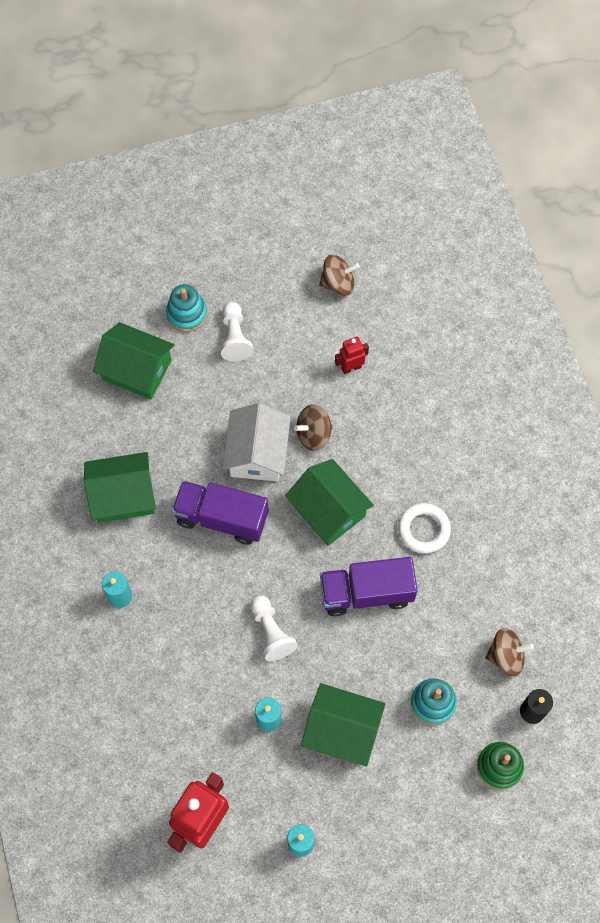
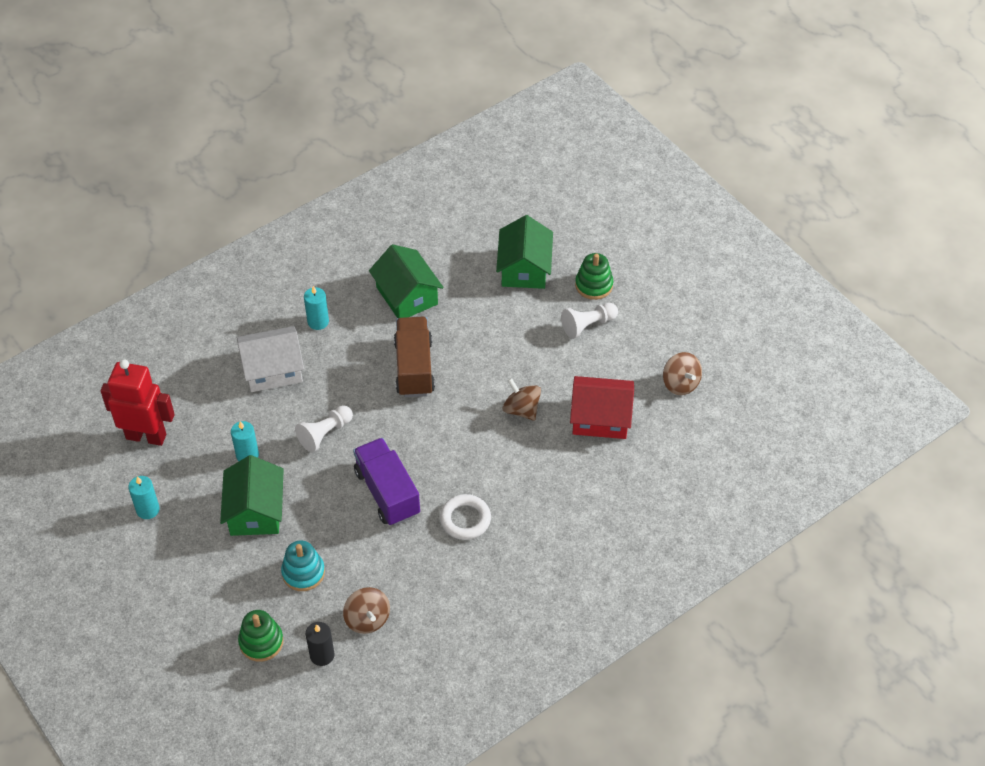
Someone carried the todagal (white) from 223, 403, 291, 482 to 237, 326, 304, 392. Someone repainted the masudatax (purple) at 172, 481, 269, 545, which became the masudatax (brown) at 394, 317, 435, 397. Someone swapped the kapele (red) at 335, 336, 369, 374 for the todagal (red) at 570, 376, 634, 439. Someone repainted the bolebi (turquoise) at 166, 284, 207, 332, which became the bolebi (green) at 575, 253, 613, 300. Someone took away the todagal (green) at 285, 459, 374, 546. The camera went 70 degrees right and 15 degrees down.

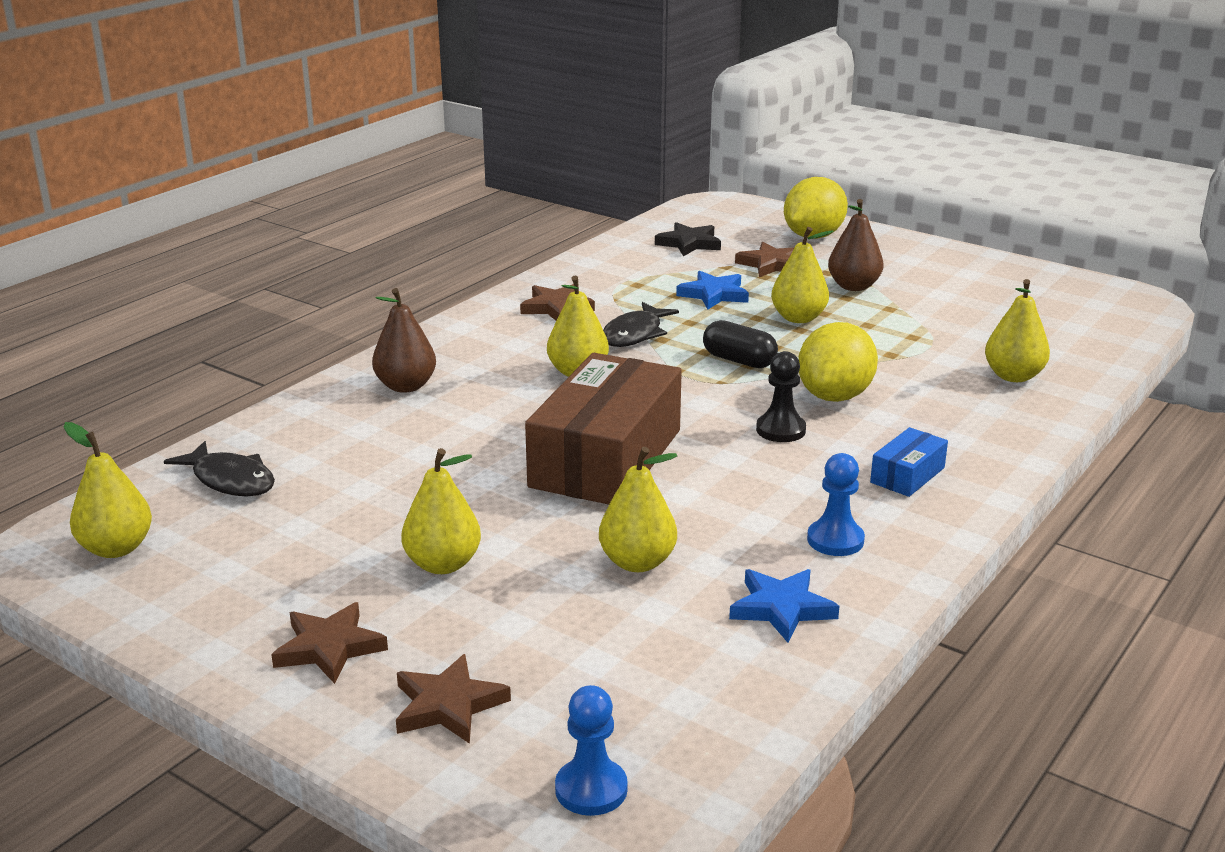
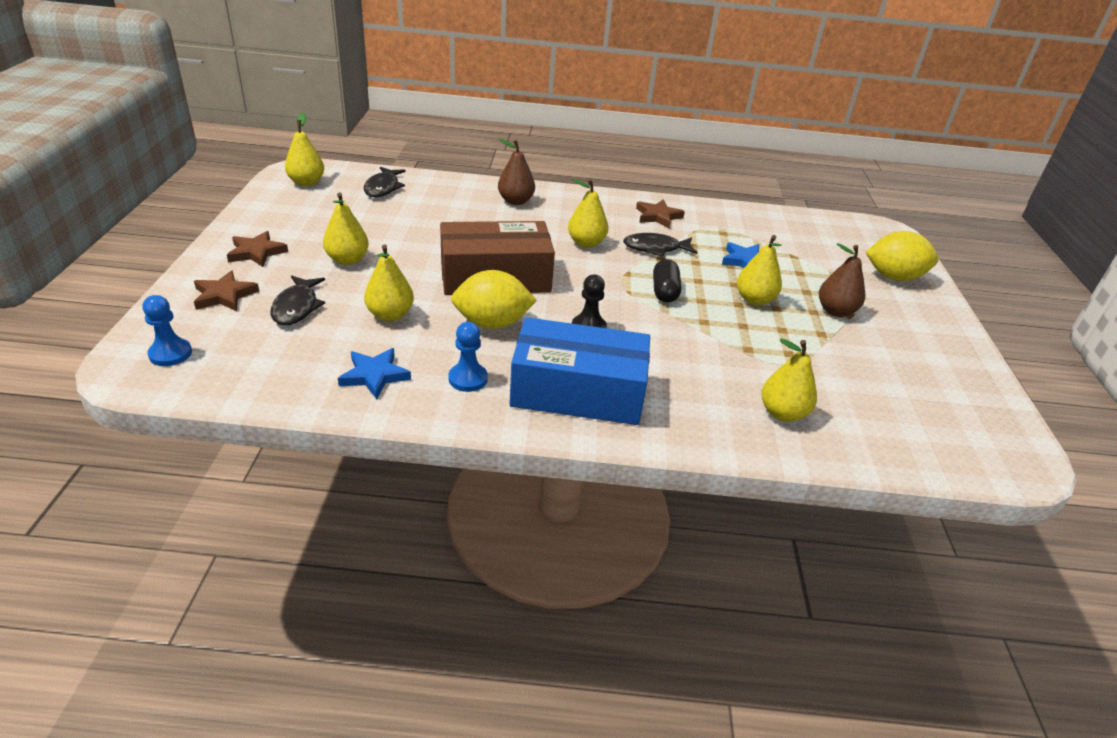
Someone put down the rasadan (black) at 271, 275, 325, 325. Someone carried the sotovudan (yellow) from 798, 322, 878, 402 to 451, 270, 537, 329. Someone scaled the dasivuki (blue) at 870, 427, 948, 497 by 2.30. Someone took away the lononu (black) at 655, 222, 721, 256. Someone took away the lononu (brown) at 735, 242, 794, 277. The camera went 55 degrees right and 10 degrees up.

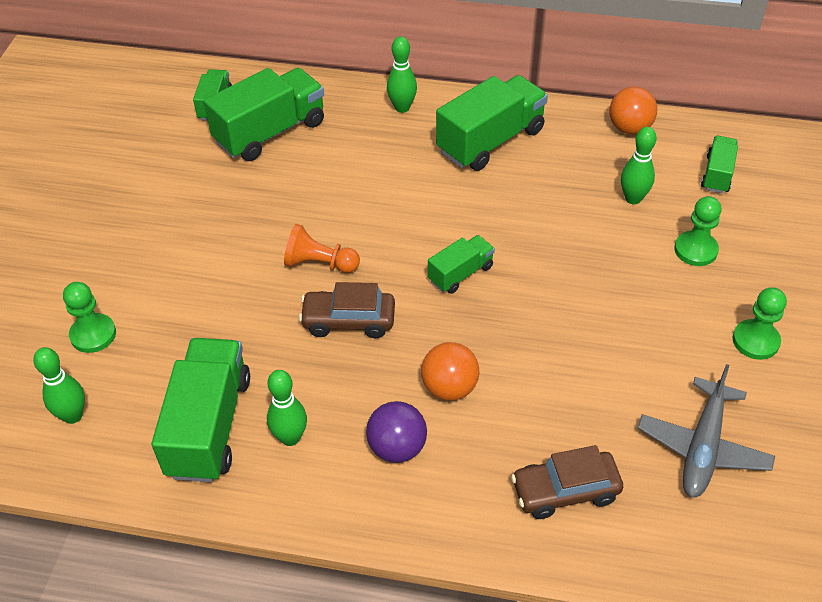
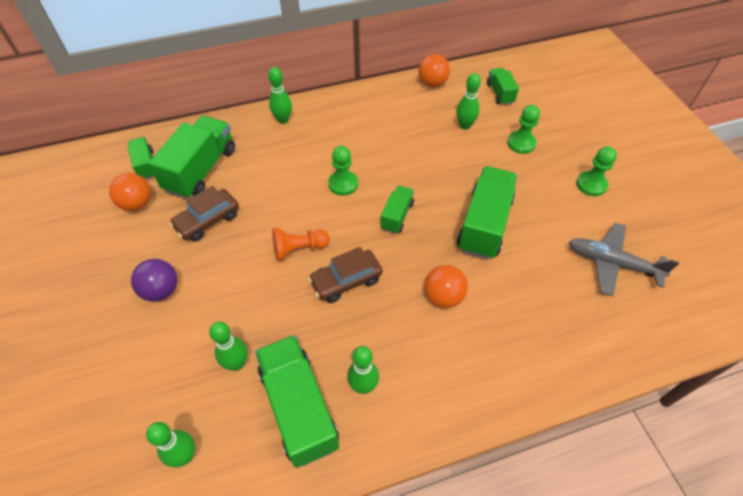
Someone put down the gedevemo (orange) at 109, 173, 151, 211. Someone carried the gedevemo (purple) from 366, 401, 427, 463 to 131, 259, 177, 302. Someone carried the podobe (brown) from 511, 445, 623, 519 to 169, 186, 239, 242. Someone put down the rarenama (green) at 209, 322, 247, 371. Someone carried the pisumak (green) from 63, 282, 116, 353 to 328, 146, 358, 196. Someone carried the masudatax (green) from 436, 75, 548, 171 to 457, 166, 517, 260. Someone rotated the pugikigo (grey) at 638, 364, 775, 498 by 120 degrees clockwise. The camera went 30 degrees left and 5 degrees up.

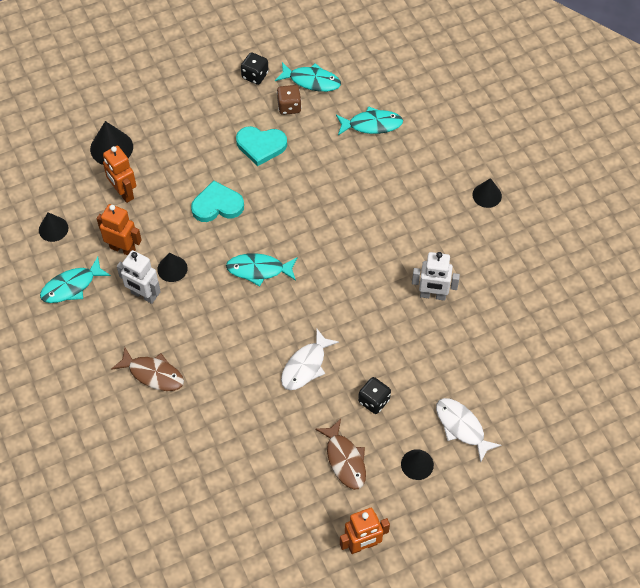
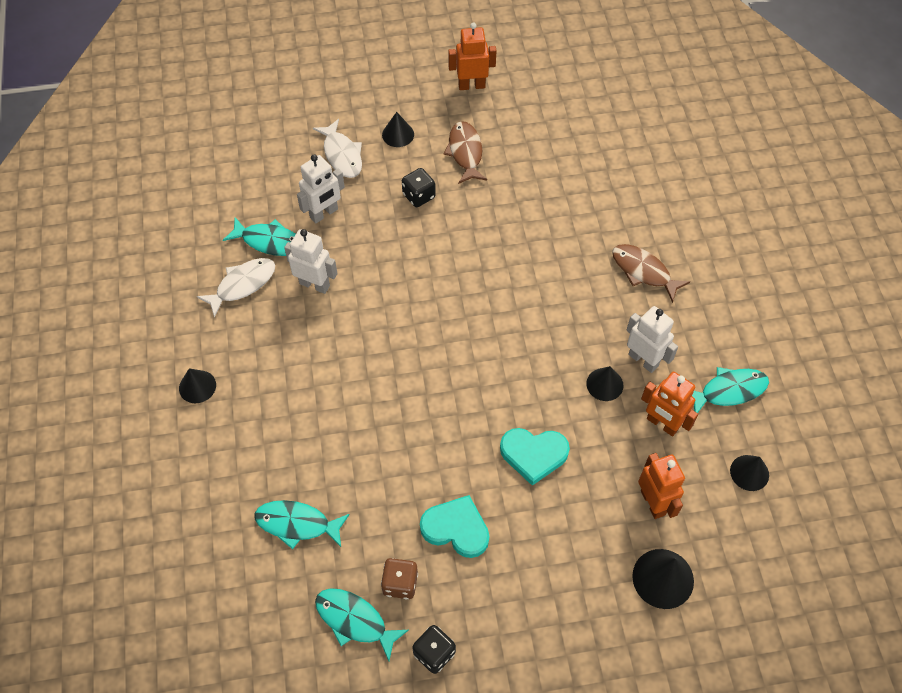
Someone carried the rasadan (white) from 281, 329, 339, 390 to 197, 258, 275, 318. Someone carried the rasadan (turquoise) from 226, 253, 297, 286 to 223, 217, 296, 256. Someone put down the kapele (white) at 297, 155, 345, 223. The camera went 165 degrees left and 0 degrees up.

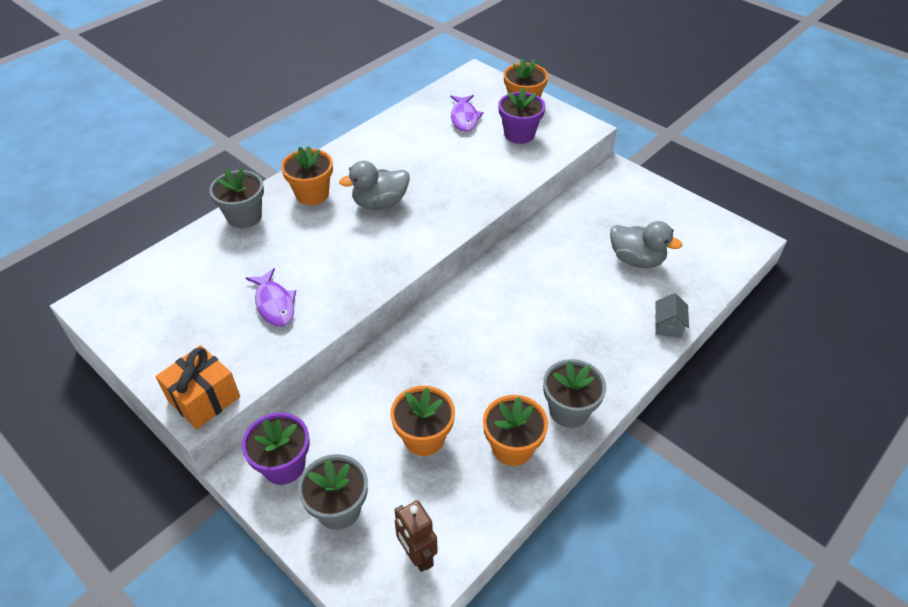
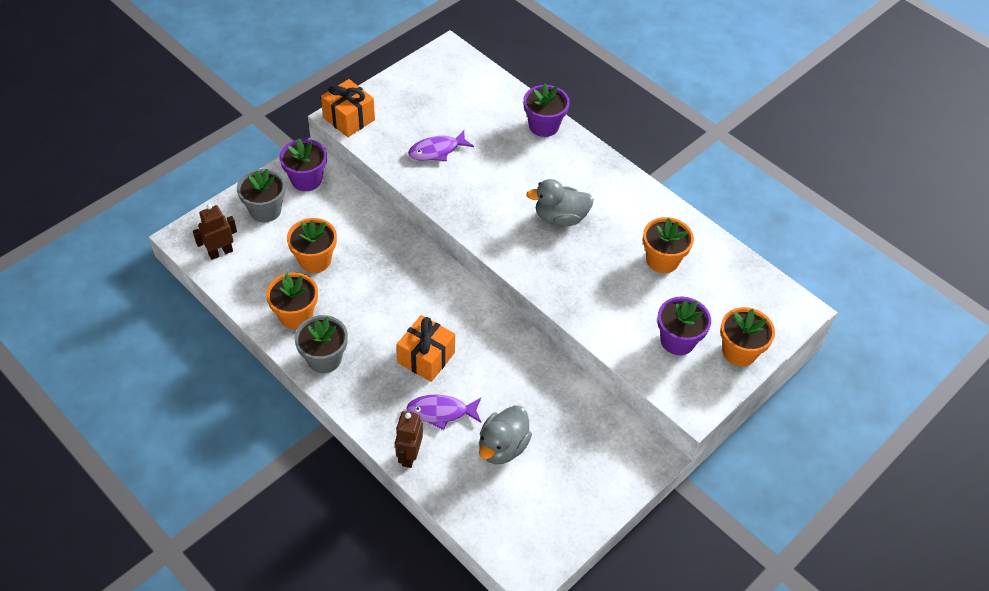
Someone swapped the todagal (grey) at 655, 293, 689, 338 for the kapele (brown) at 395, 411, 423, 468. Someone put down the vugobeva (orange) at 397, 315, 455, 382. Someone carried the rasadan (purple) from 450, 95, 484, 132 to 406, 394, 481, 430. Someone repainted the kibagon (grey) at 209, 168, 264, 229, which became the kibagon (purple) at 523, 83, 570, 137. Someone rotated the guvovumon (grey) at 339, 161, 410, 210 by 75 degrees counterclockwise. Someone carried the kibagon (orange) from 281, 146, 333, 205 to 643, 217, 694, 273. The camera went 90 degrees right and 5 degrees up.

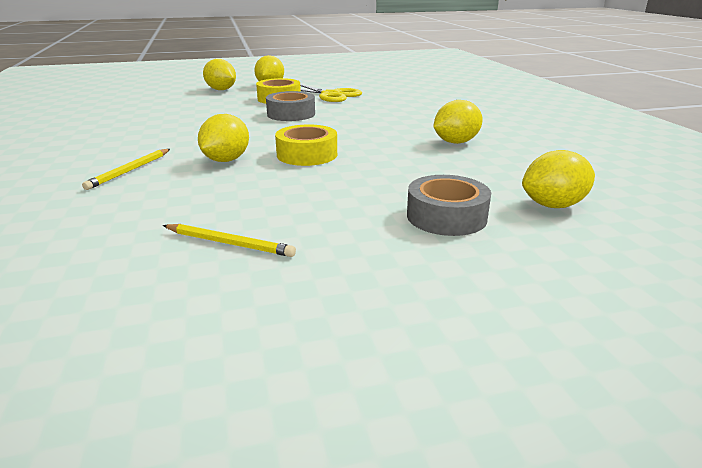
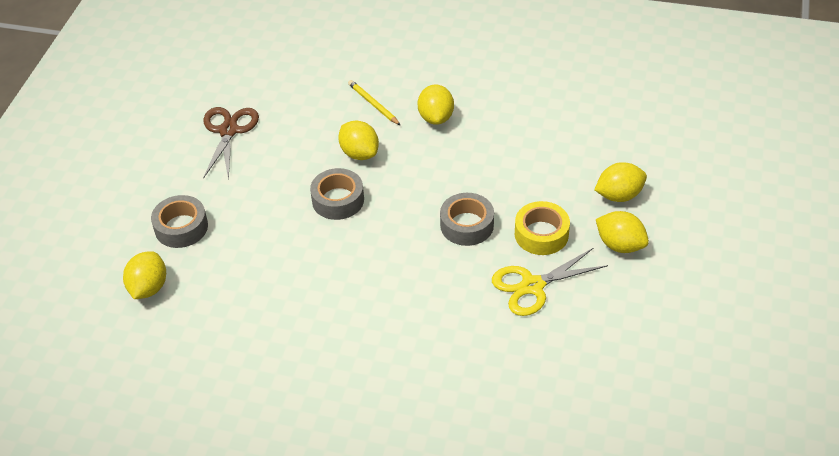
Someone swapped the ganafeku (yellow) at 163, 224, 296, 257 for the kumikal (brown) at 203, 107, 259, 180. Someone repainted the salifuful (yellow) at 275, 124, 337, 166, which became the salifuful (grey) at 310, 168, 364, 220. Someone carried the sotovudan (yellow) from 434, 100, 483, 144 to 418, 84, 454, 125. The camera went 120 degrees right and 20 degrees up.

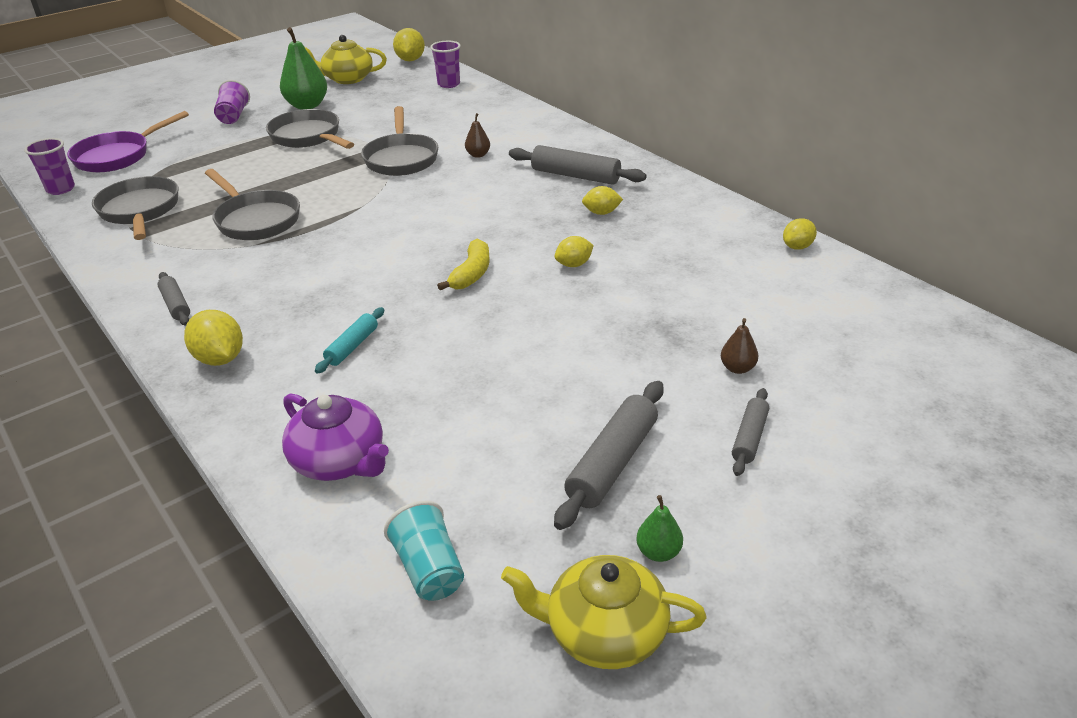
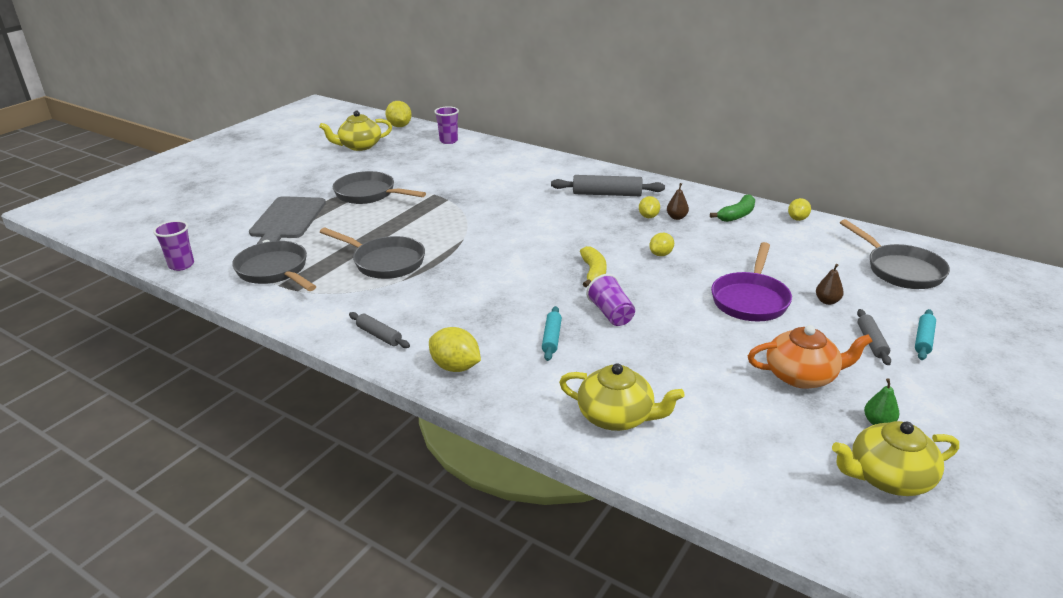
Someone put down the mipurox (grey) at 249, 196, 326, 244. Someone repainted the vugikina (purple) at 282, 394, 389, 481, which became the vugikina (yellow) at 559, 363, 685, 431. Someone carried the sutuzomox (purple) from 214, 80, 250, 124 to 586, 274, 635, 326. Someone rotated the sotovudan (yellow) at 582, 186, 623, 215 by 60 degrees counterclockwise. Someone carried the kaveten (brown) from 465, 113, 490, 158 to 667, 183, 689, 220. Someone put down the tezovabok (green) at 710, 194, 755, 222. Someone carried the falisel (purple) from 67, 111, 189, 173 to 711, 242, 792, 322. Someone swapped the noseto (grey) at 554, 381, 664, 530 for the vugikina (orange) at 748, 325, 873, 389. Someone carried the falisel (grey) from 361, 106, 438, 176 to 840, 219, 950, 289. Someone put down the noseto (turquoise) at 915, 309, 936, 360. Someone took away the kaveten (green) at 280, 27, 327, 110. Someone took away the sutuzomox (turquoise) at 384, 501, 464, 601. The camera went 20 degrees left and 5 degrees down.

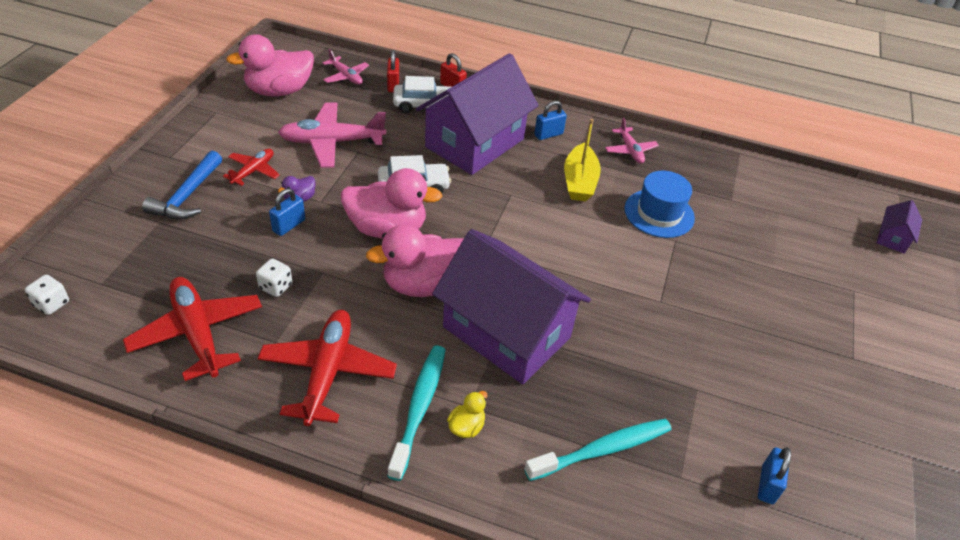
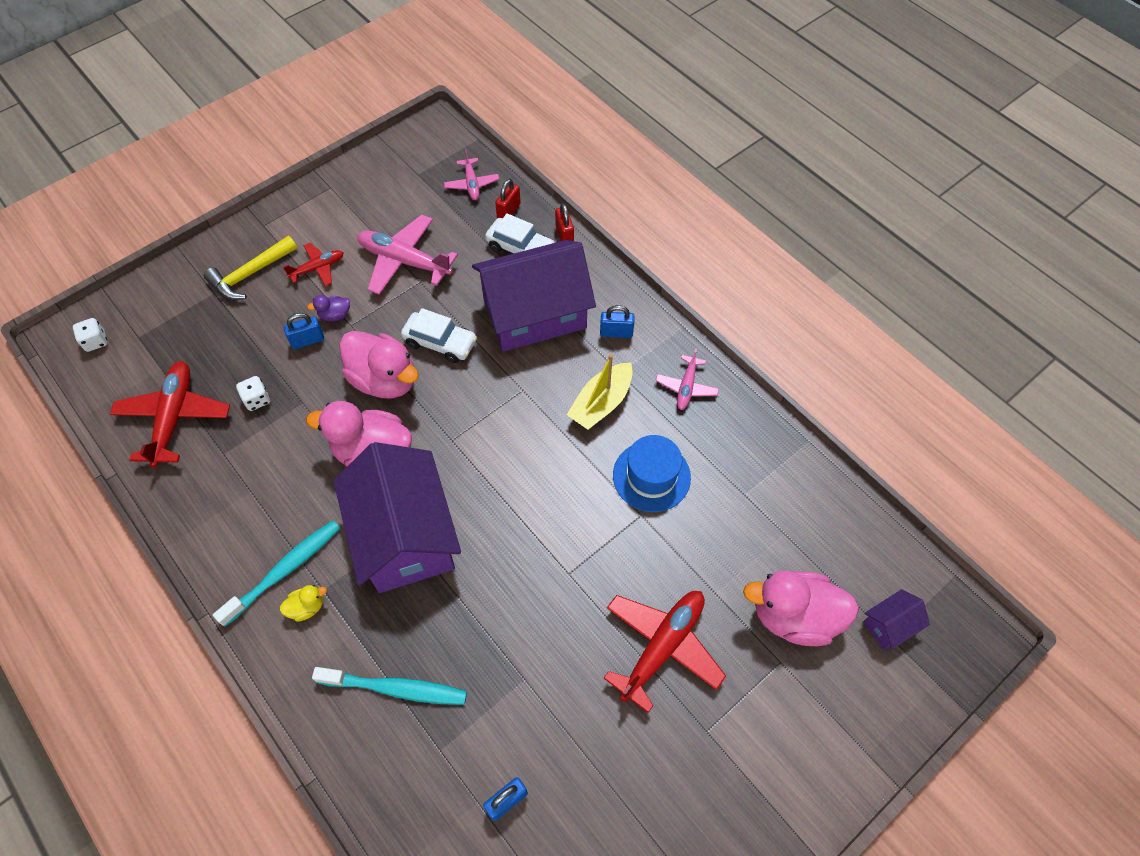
Someone repainted the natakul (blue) at 142, 151, 222, 220, which became the natakul (yellow) at 204, 236, 297, 300. Someone carried the pugikigo (red) from 258, 310, 397, 426 to 604, 591, 726, 713. Someone carried the guvovumon (pink) from 226, 34, 314, 97 to 743, 570, 859, 646. The camera went 35 degrees right and 15 degrees up.

